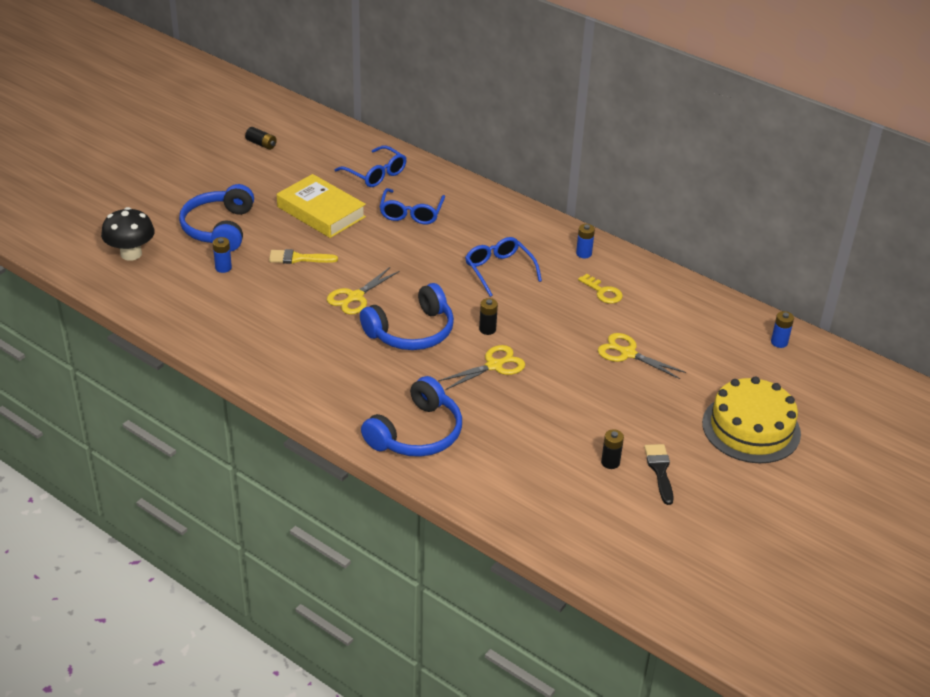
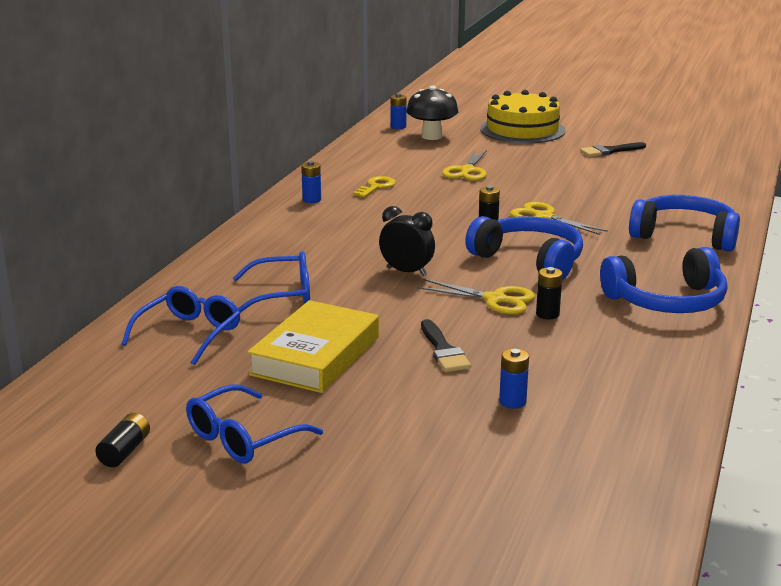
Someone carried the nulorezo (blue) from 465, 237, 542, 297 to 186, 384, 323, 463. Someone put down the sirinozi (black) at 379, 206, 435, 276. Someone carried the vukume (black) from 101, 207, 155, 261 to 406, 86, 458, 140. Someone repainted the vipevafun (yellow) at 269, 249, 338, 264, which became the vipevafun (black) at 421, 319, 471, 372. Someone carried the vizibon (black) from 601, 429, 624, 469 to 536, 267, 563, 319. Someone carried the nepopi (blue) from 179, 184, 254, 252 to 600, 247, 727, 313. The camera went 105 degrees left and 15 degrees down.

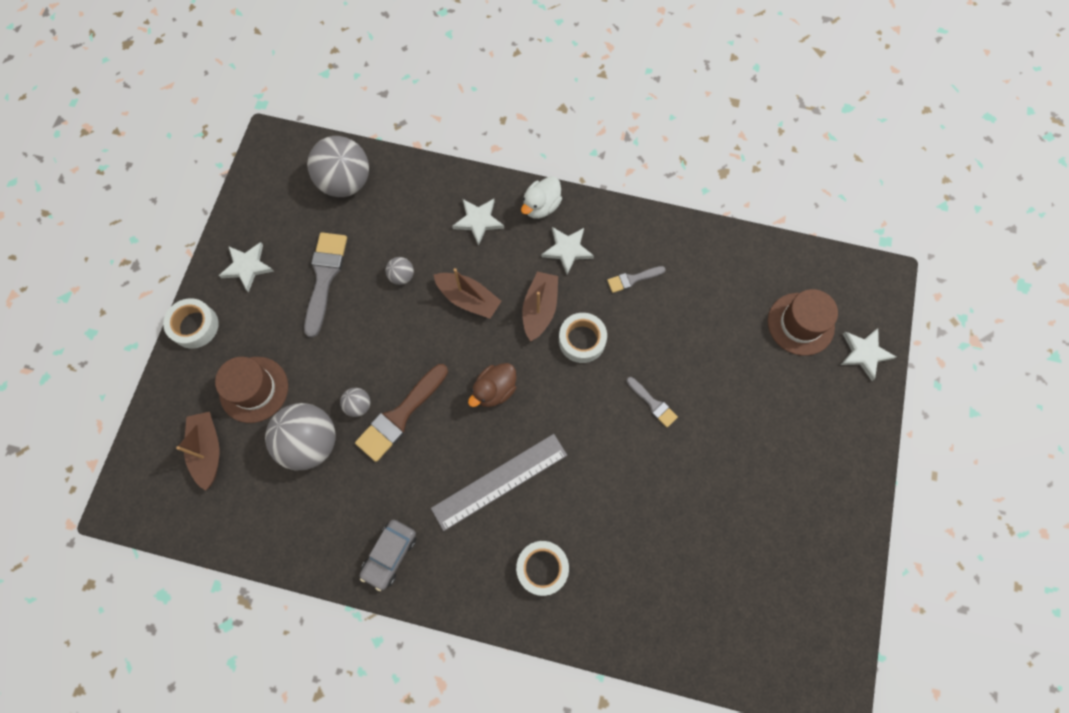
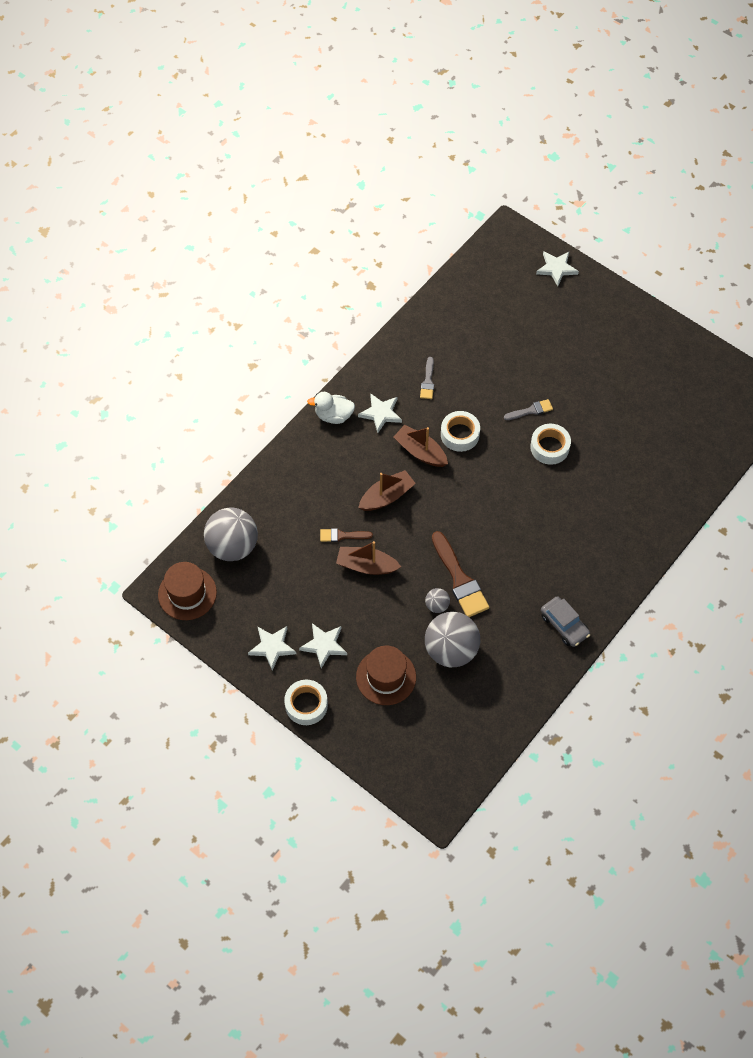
Someone carried the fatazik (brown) from 768, 289, 838, 356 to 158, 562, 217, 620. Someone carried the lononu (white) from 452, 199, 504, 246 to 299, 623, 347, 668. Someone rotated the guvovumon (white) at 521, 176, 562, 219 by 120 degrees clockwise. Someone swapped the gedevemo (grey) at 385, 257, 414, 285 for the vipevafun (brown) at 320, 528, 373, 542. Someone carried the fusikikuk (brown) from 176, 412, 219, 491 to 336, 541, 401, 575. Someone carried the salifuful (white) from 516, 541, 569, 596 to 530, 424, 571, 465. Someone took away the vipevafun (grey) at 304, 232, 347, 338. Someone took away the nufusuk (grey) at 431, 434, 567, 531. Someone took away the guvovumon (brown) at 468, 363, 517, 407. The camera went 65 degrees left and 10 degrees down.

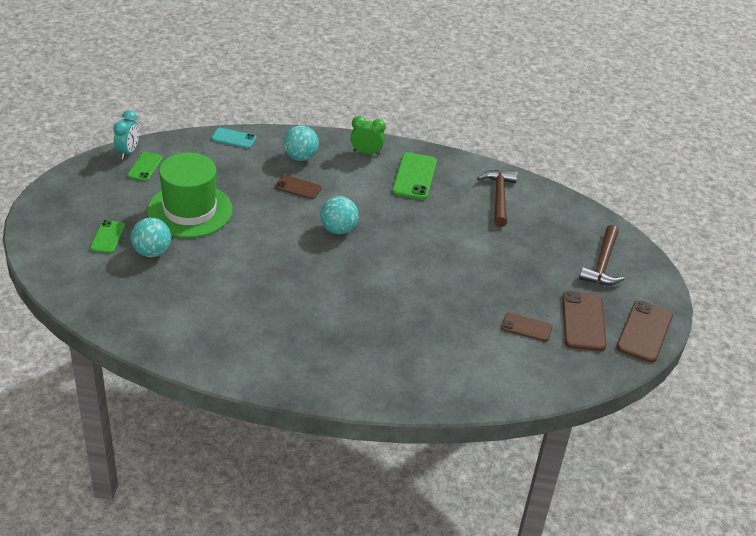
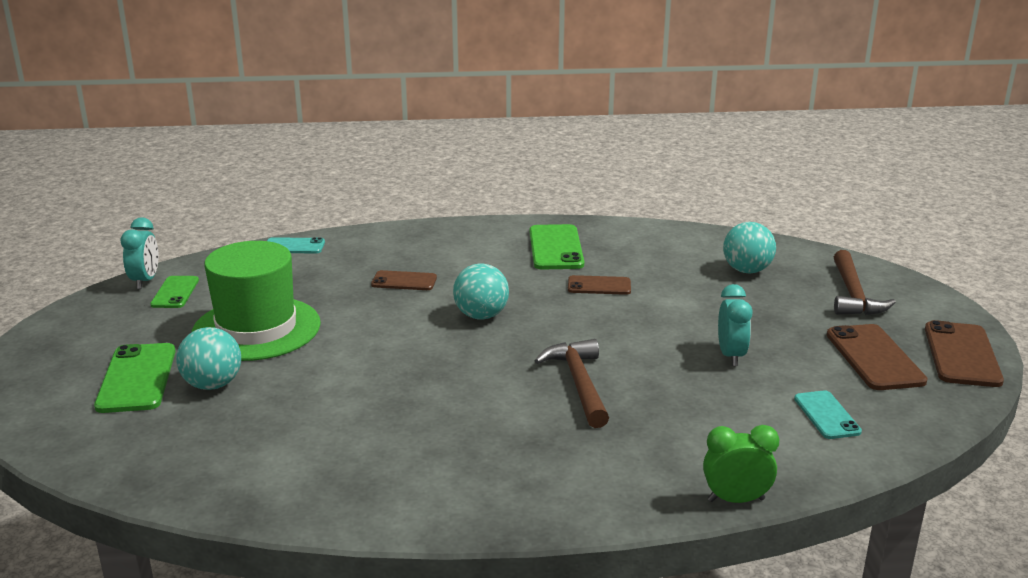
Someone scaled the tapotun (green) at 90, 220, 125, 253 by 1.62. Someone carried the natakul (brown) from 477, 170, 517, 227 to 535, 339, 609, 428. Someone carried the tapotun (brown) from 501, 313, 553, 342 to 568, 275, 631, 295. Someone carried the sirinozi (green) from 350, 116, 386, 156 to 703, 425, 779, 503. Someone put down the sirinozi (turquoise) at 718, 284, 752, 366. Someone carried the gedevemo (turquoise) from 283, 125, 319, 161 to 723, 222, 776, 274. Someone put down the tapotun (turquoise) at 794, 390, 862, 439. The camera went 10 degrees left and 15 degrees down.

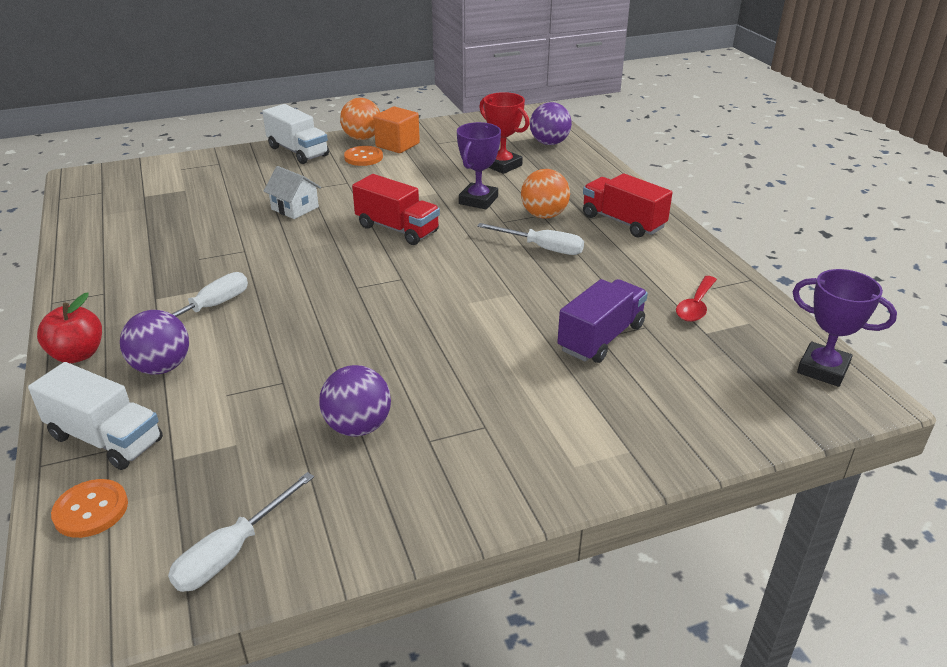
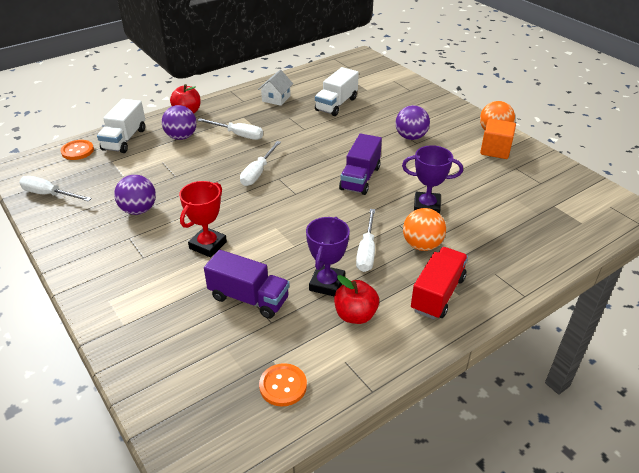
Someone carried the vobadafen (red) from 479, 92, 530, 174 to 179, 181, 227, 257. Someone put down the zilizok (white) at 240, 141, 281, 186. Someone carried the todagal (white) from 264, 166, 321, 219 to 258, 70, 293, 106. Someone carried the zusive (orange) from 344, 146, 383, 166 to 259, 363, 307, 406. Someone carried the vobadafen (purple) from 793, 269, 897, 387 to 306, 217, 350, 296. Someone carried the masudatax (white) from 262, 104, 329, 164 to 315, 67, 359, 116. Someone put down the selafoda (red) at 334, 275, 379, 324. Someone repainted the masudatax (red) at 352, 174, 440, 245, which became the masudatax (purple) at 339, 133, 382, 195. Someone carried the gedevemo (purple) from 530, 102, 572, 145 to 395, 105, 430, 140. Someone took away the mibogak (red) at 676, 276, 717, 322. The camera went 75 degrees right and 5 degrees up.

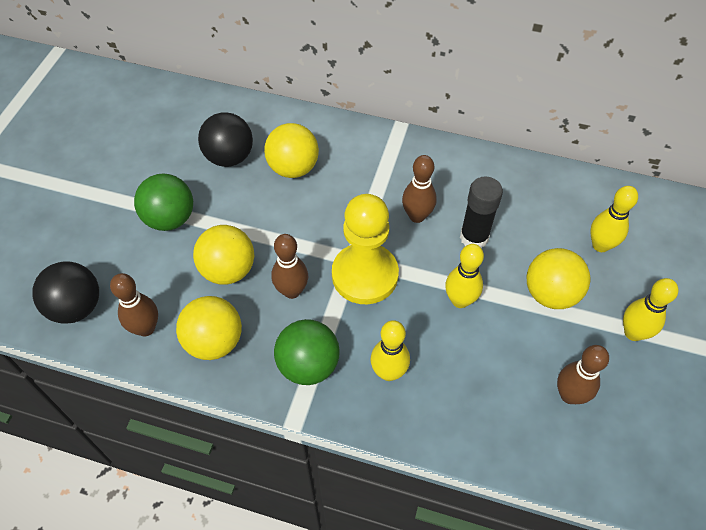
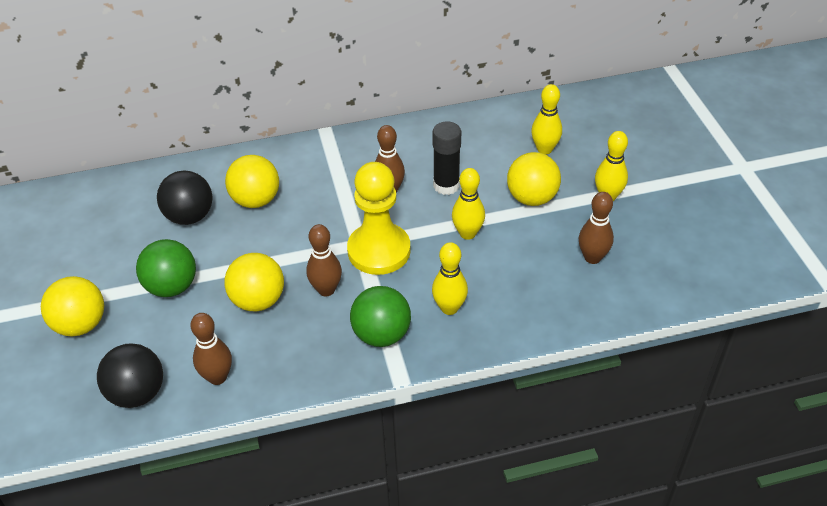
Someone carried the gedevemo (yellow) from 176, 296, 242, 360 to 41, 276, 104, 337. The camera went 30 degrees left and 10 degrees down.

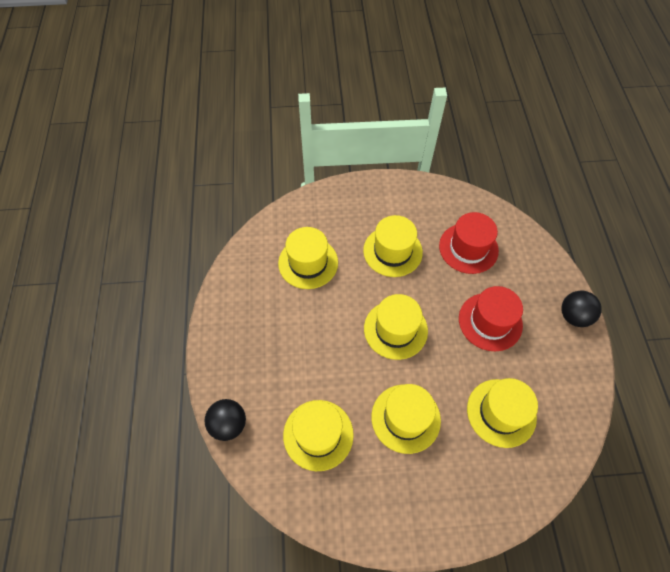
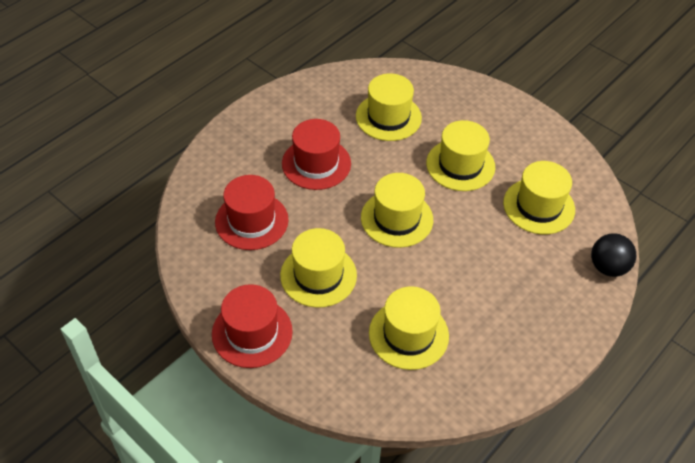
Someone put down the fatazik (red) at 212, 284, 293, 368. Someone took away the gedevemo (black) at 561, 291, 602, 327. The camera went 135 degrees left and 10 degrees down.

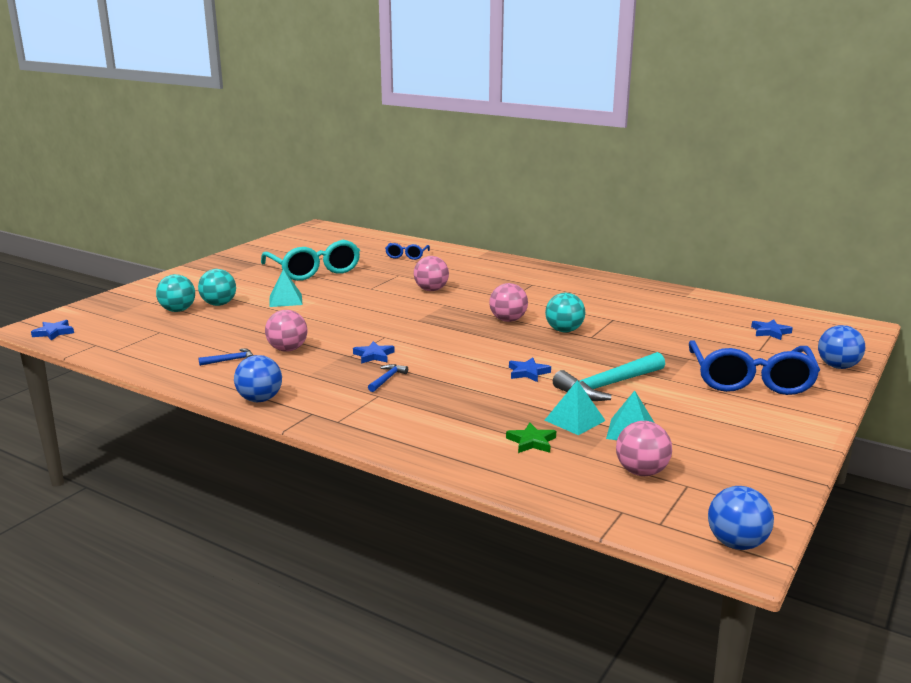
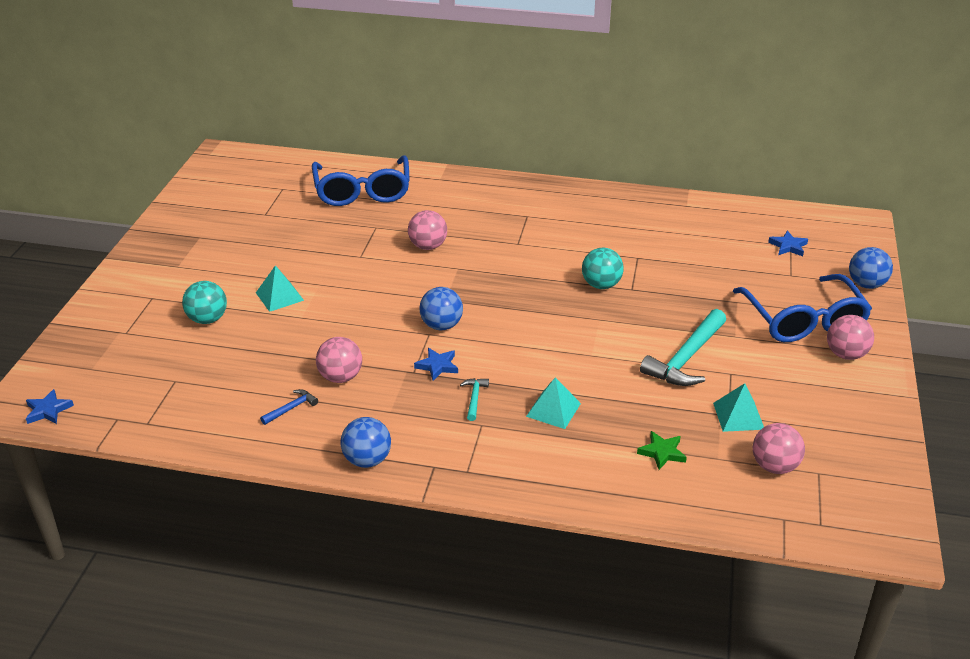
Someone scaled the nulorezo (blue) at 385, 243, 430, 260 by 2.03. Someone carried the gedevemo (blue) from 708, 486, 774, 550 to 419, 287, 463, 330. Someone repainted the natakul (blue) at 368, 364, 408, 392, which became the natakul (turquoise) at 460, 378, 489, 421. Someone carried the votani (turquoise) from 545, 380, 606, 435 to 526, 377, 581, 429. Someone carried the gedevemo (pink) from 489, 283, 528, 322 to 827, 315, 874, 360. Someone took away the gedevemo (turquoise) at 156, 274, 195, 312. Someone took away the nulorezo (turquoise) at 261, 240, 360, 281. Someone took away the lononu (blue) at 509, 358, 551, 382. The camera went 20 degrees left and 15 degrees up.

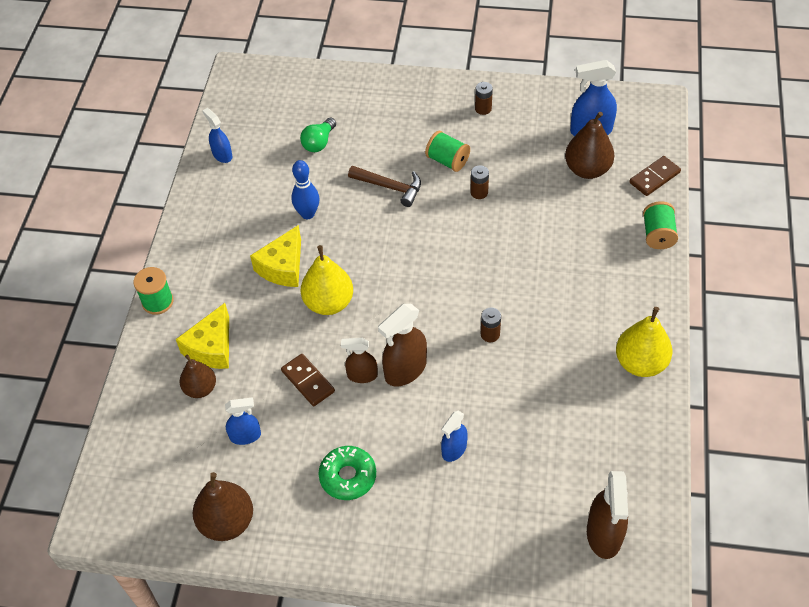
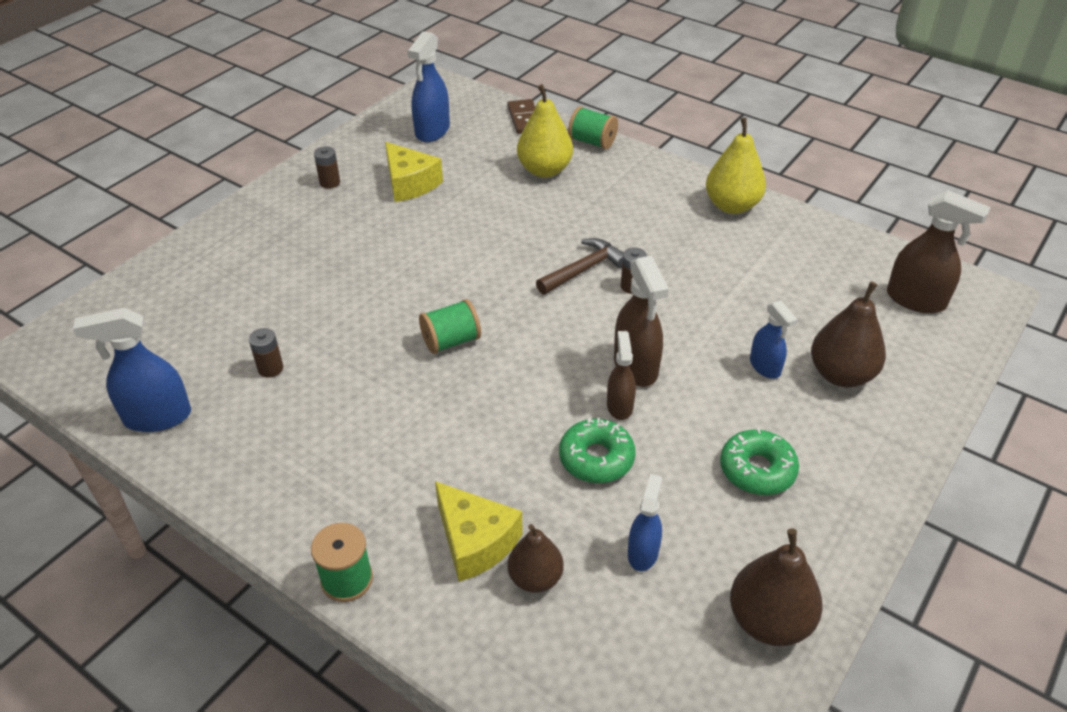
Someone scaled the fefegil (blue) at 202, 108, 232, 163 by 1.62. Someone carried the vizibon (brown) from 470, 165, 489, 199 to 249, 328, 283, 378. Someone carried the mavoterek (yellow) from 250, 225, 301, 287 to 385, 142, 443, 202. Someone carried the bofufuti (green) from 425, 131, 470, 172 to 419, 299, 481, 354. Someone carried the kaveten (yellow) from 301, 245, 353, 315 to 517, 84, 573, 178. Someone carried the natakul (brown) from 348, 166, 421, 207 to 536, 238, 624, 294. Someone swapped the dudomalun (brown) at 281, 354, 335, 406 for the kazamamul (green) at 559, 418, 636, 483. Someone rotated the fefegil (brown) at 341, 338, 378, 383 by 150 degrees clockwise. Someone carried the kaveten (brown) from 565, 112, 614, 179 to 811, 282, 886, 388. Someone took away the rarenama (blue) at 291, 160, 319, 219. Someone took away the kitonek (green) at 300, 118, 336, 152. The camera went 65 degrees left and 10 degrees down.

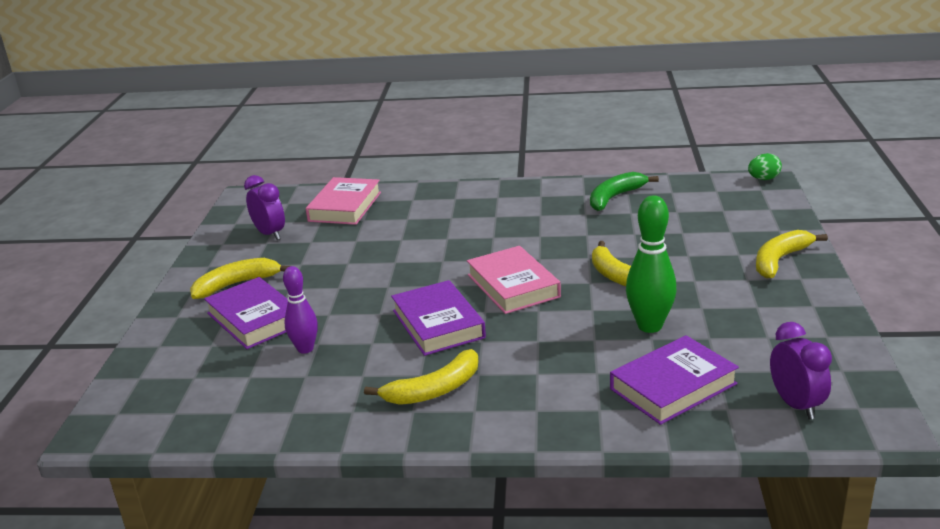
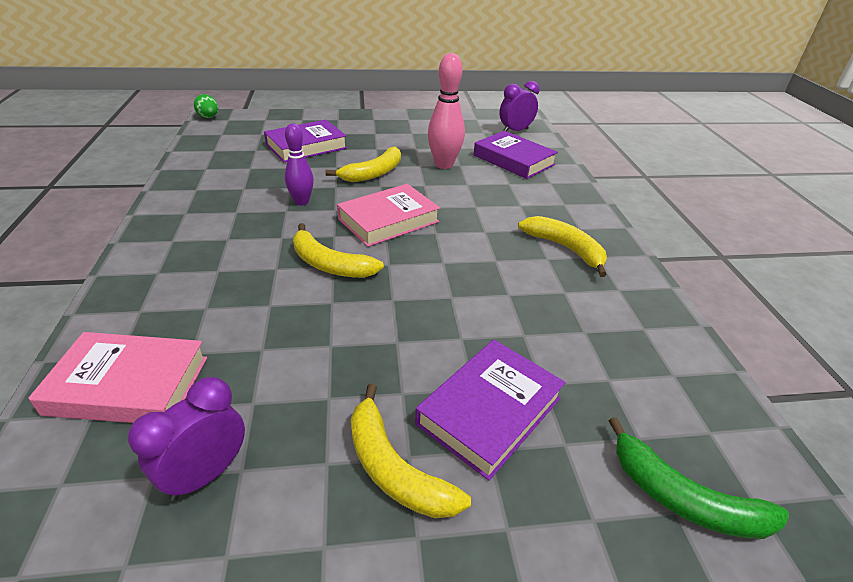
Someone carried the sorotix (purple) from 391, 280, 486, 356 to 264, 120, 347, 162. Someone carried the rarenama (purple) from 283, 266, 318, 354 to 285, 123, 314, 205. Someone carried the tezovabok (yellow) from 756, 230, 828, 279 to 293, 223, 384, 278. Someone repainted the rarenama (green) at 626, 196, 676, 333, which became the rarenama (pink) at 428, 53, 465, 169. Someone carried the tezovabok (green) from 590, 172, 659, 211 to 609, 417, 789, 539. The camera went 105 degrees left and 10 degrees up.

